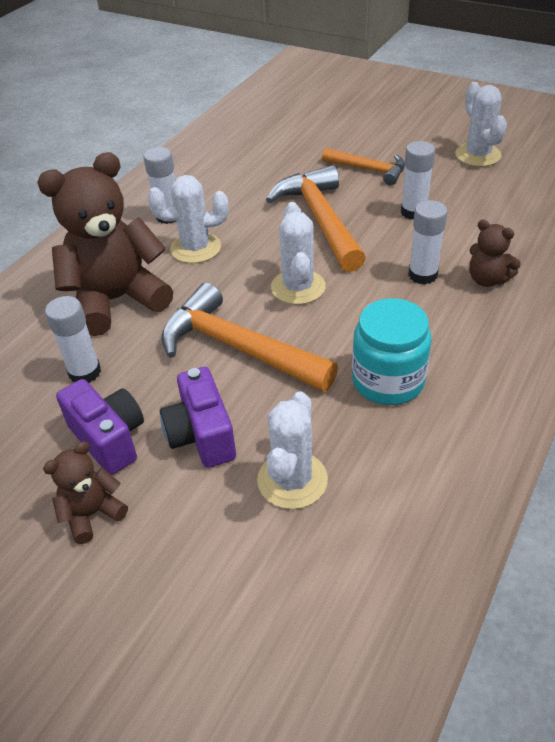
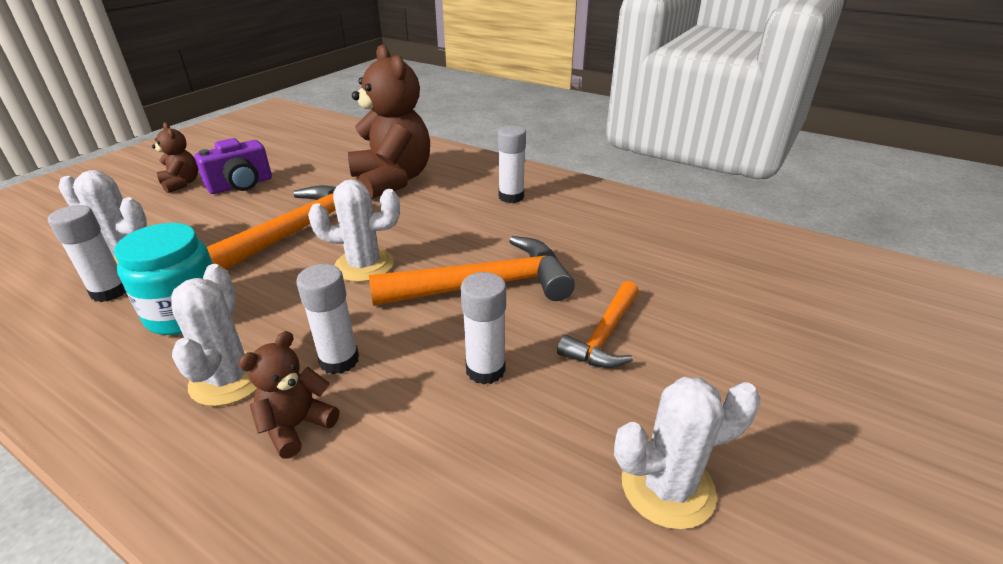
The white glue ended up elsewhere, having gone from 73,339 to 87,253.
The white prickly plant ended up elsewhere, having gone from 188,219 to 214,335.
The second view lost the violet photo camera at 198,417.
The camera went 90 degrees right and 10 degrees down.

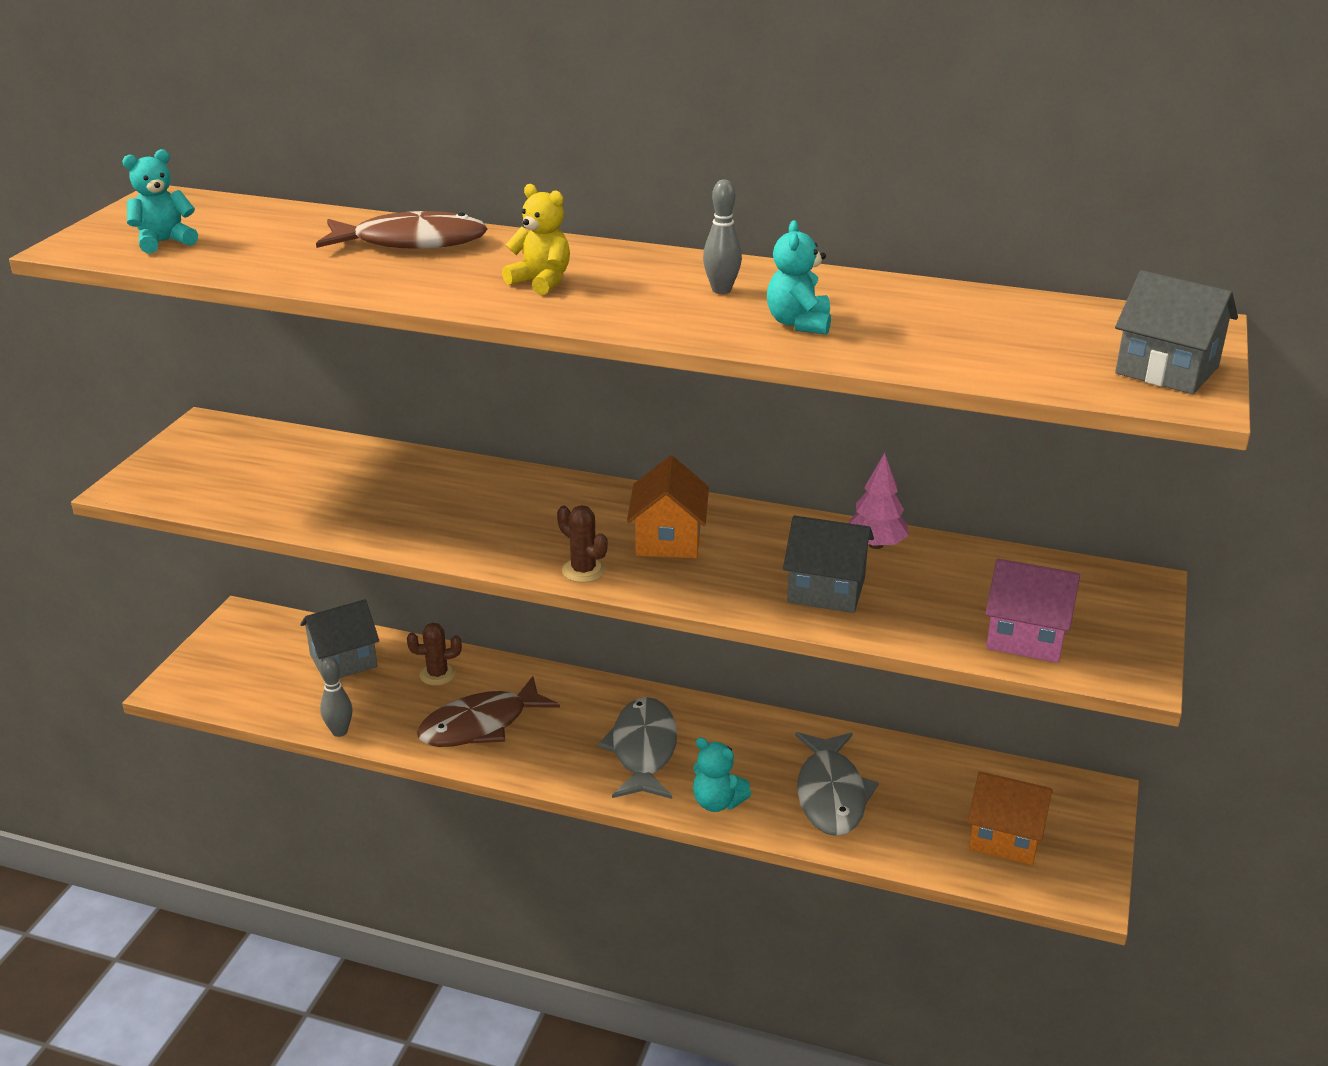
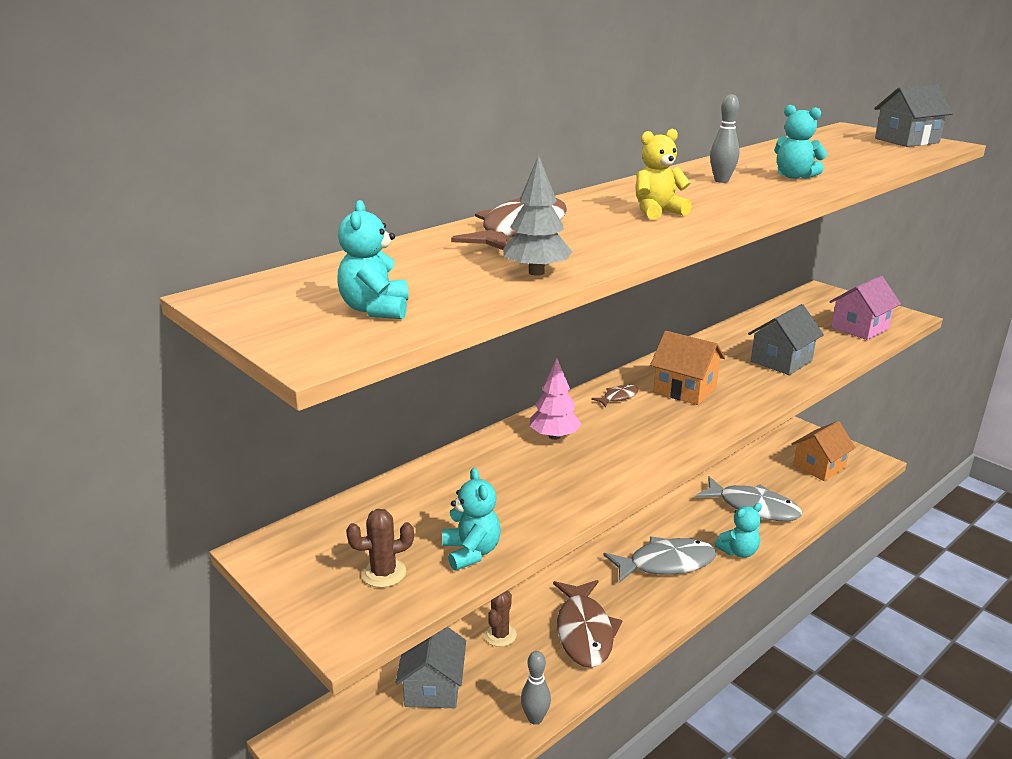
The dark brown prickly plant ended up elsewhere, having gone from 582,544 to 380,548.
The grey fish figure at 637,748 ended up facing another way, 135 degrees clockwise from before.
The rosy fir tree ended up elsewhere, having gone from 878,501 to 555,399.
The second view gained the aqua stuffed bear at 471,519.
The second view gained the grey fir tree at 537,215.
The second view gained the dark brown fish figure at 615,396.
The camera went 60 degrees left and 5 degrees down.

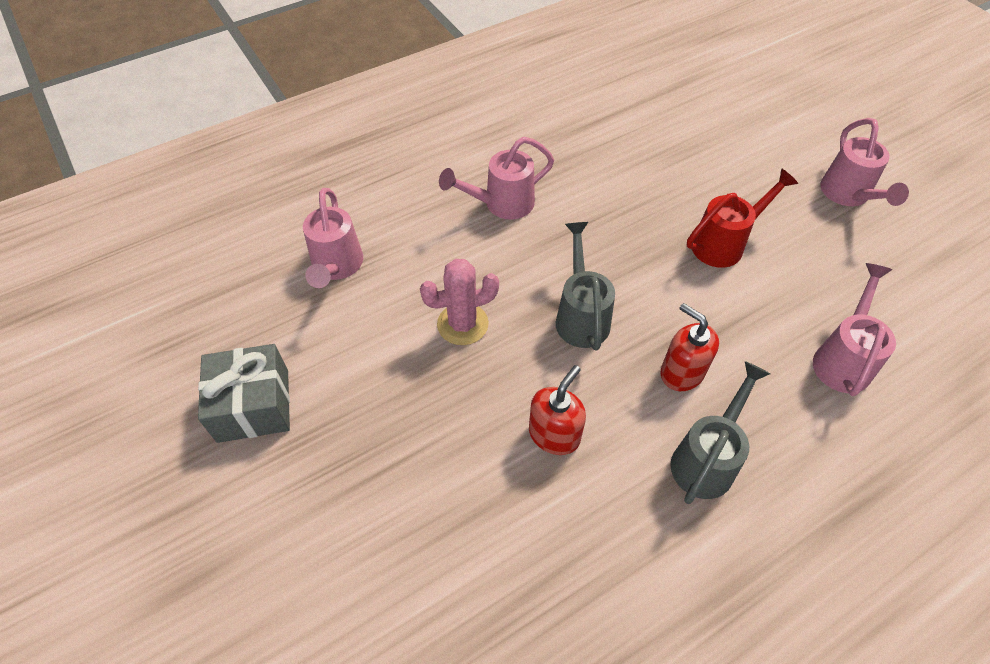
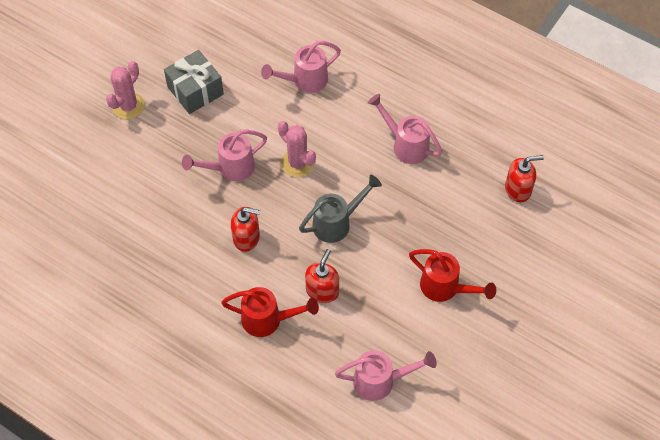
What was the grey sprinkling can at 720,432 turned into the scarlet sprinkling can at 270,312.
The rosy sprinkling can ended up elsewhere, having gone from 864,162 to 224,155.
The second view gained the rosy prickly plant at 125,90.
The second view gained the scarlet soap pump at 524,178.
The camera went 65 degrees right and 5 degrees up.

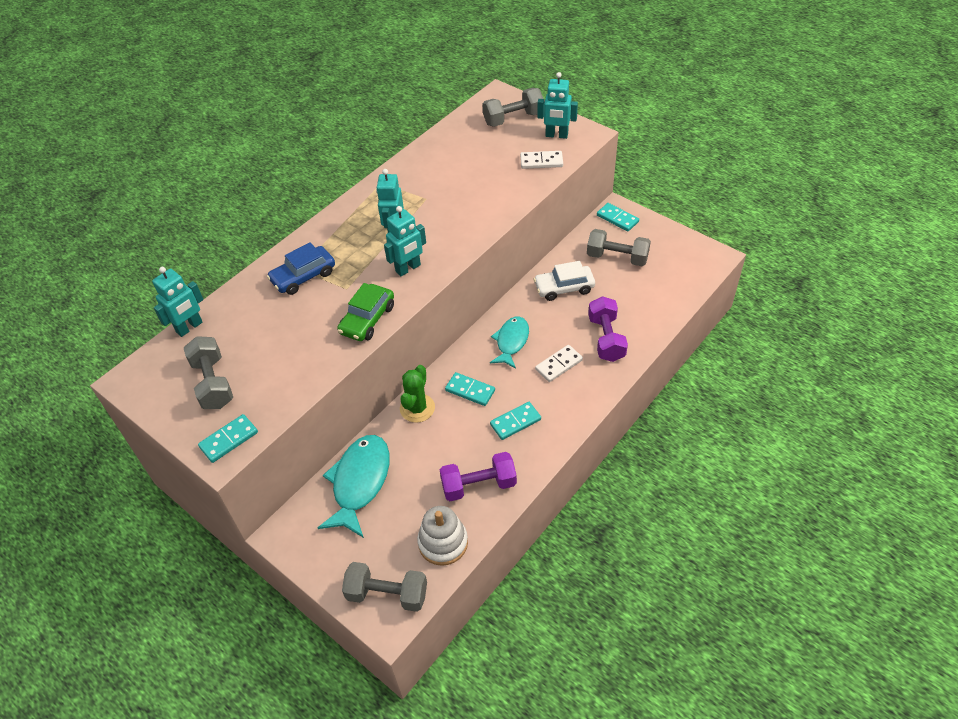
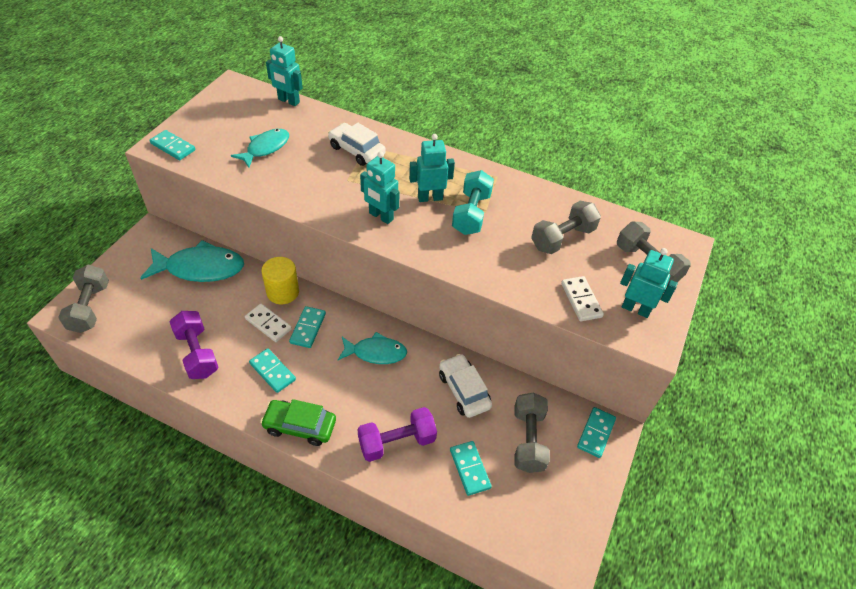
The grey hand weight ended up elsewhere, having gone from 208,372 to 566,227.
What was the cobalt car at 301,268 turned into the white car at 357,144.
The green car ended up elsewhere, having gone from 365,312 to 298,422.
Where the green prickly plant stood at 417,394, the yellow cylinder shape came to stand at 280,280.
The second view lost the white stacking rings at 442,536.
The white domino ended up elsewhere, having gone from 559,363 to 268,323.
The aqua robot at 557,105 ended up facing another way, 120 degrees clockwise from before.
The second view gained the aqua fish figure at 260,148.
The second view gained the aqua domino at 471,468.
The second view gained the aqua hand weight at 473,202.
The camera went 70 degrees right and 0 degrees up.

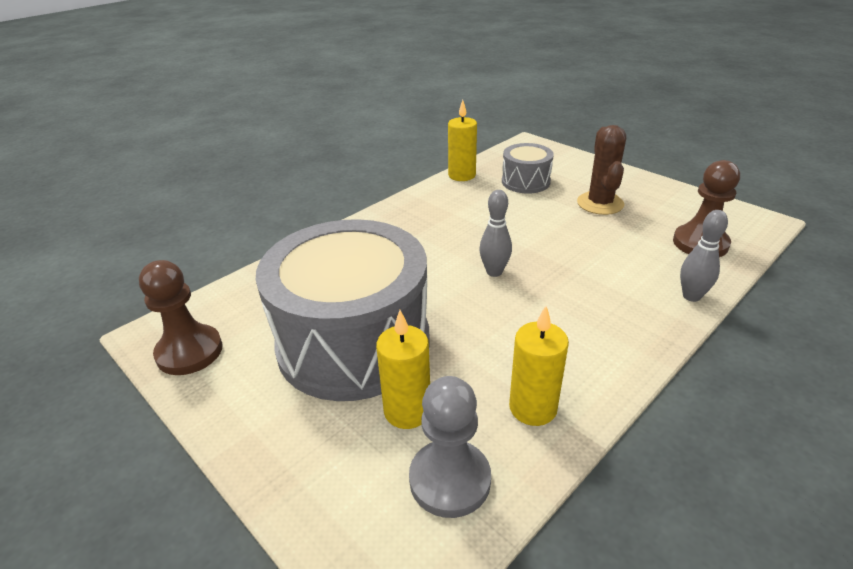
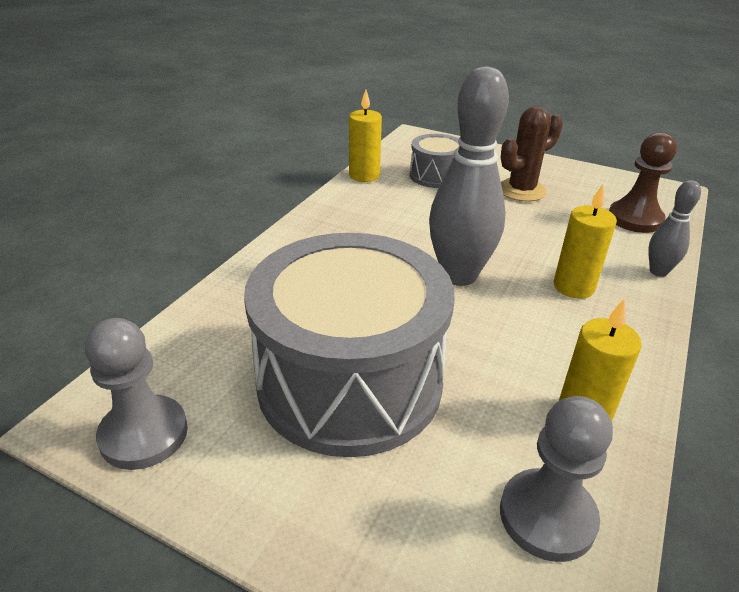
What was the dark brown chess pawn at 180,317 turned into the grey chess pawn at 136,394.
The yellow candle ended up elsewhere, having gone from 403,369 to 585,241.
The size of the grey bowling pin at 495,233 changed by a factor of 2.00.
The dark brown prickly plant at 601,170 ended up facing another way, 75 degrees clockwise from before.
The camera went 20 degrees left and 0 degrees up.

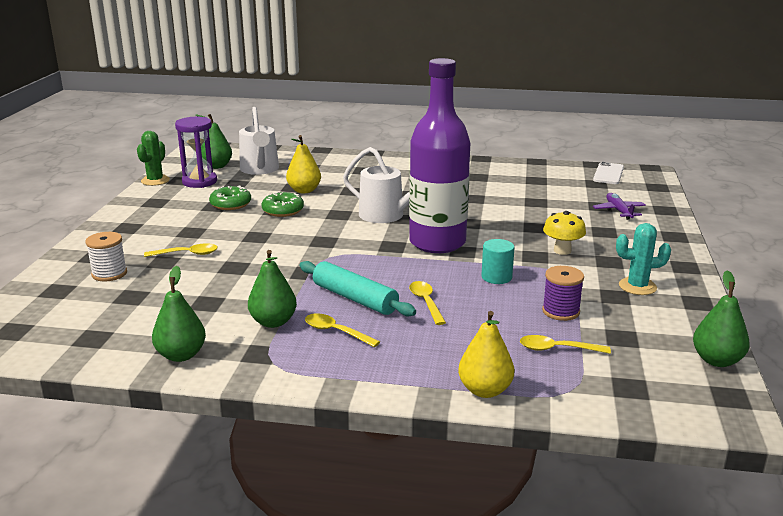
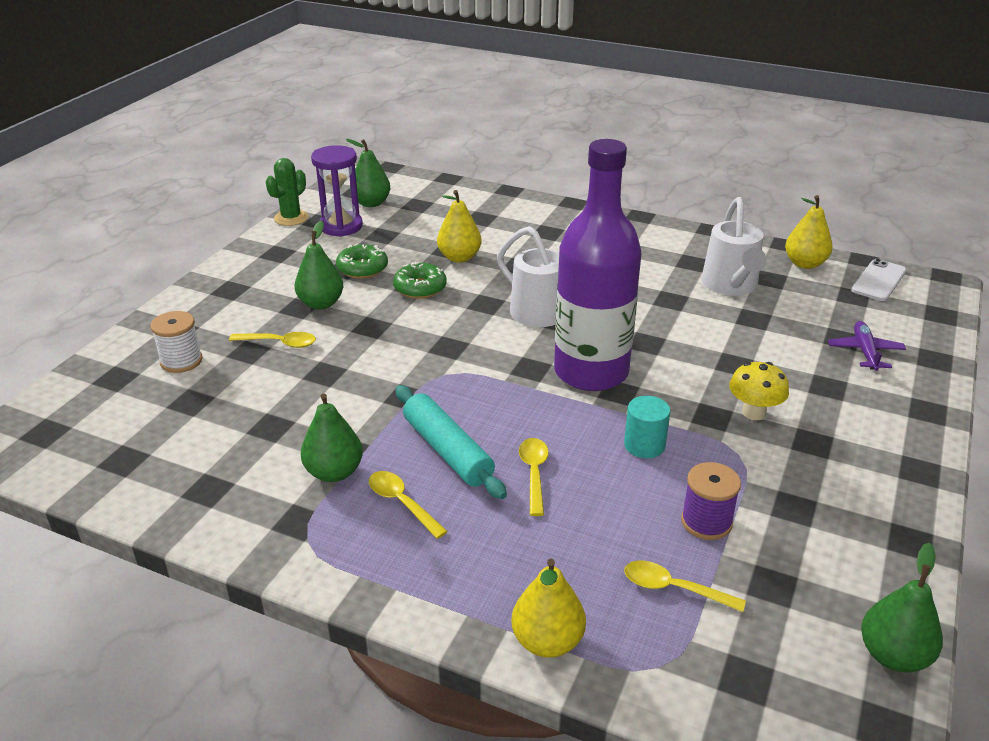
The green toy pear ended up elsewhere, having gone from 179,314 to 319,265.
The white sprinkling can ended up elsewhere, having gone from 259,141 to 734,246.
The second view lost the aqua prickly plant at 643,259.
The second view gained the yellow toy pear at 809,232.
The camera went 15 degrees right and 10 degrees up.

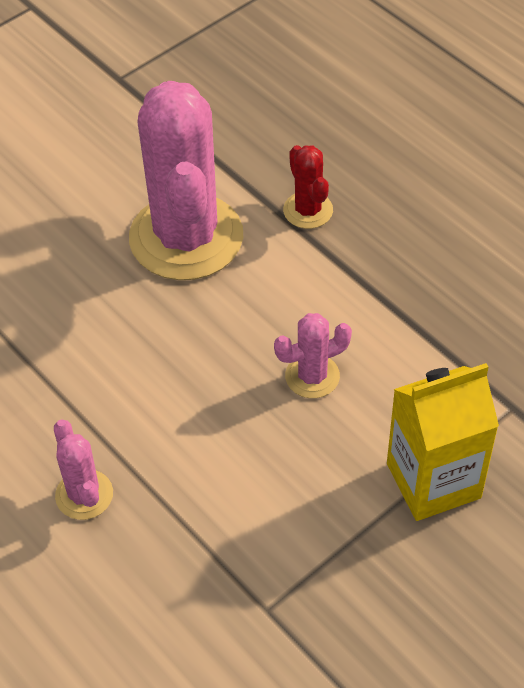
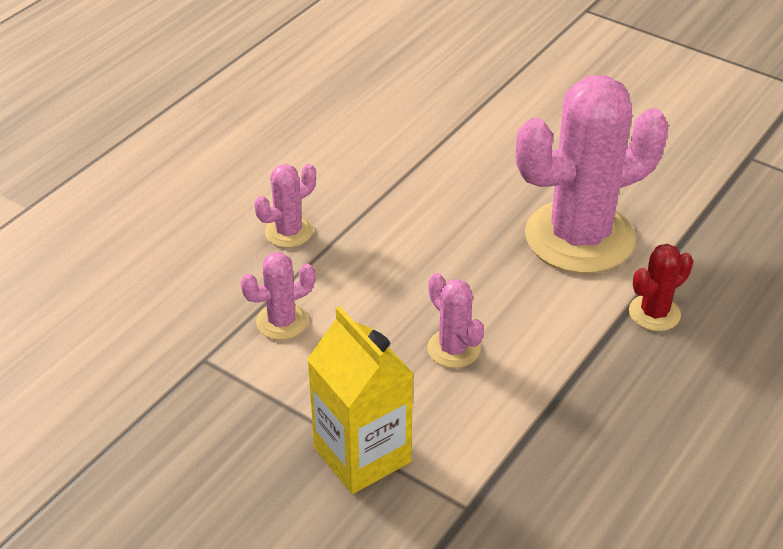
The second view gained the rosy prickly plant at 277,296.
The camera went 75 degrees right and 10 degrees down.

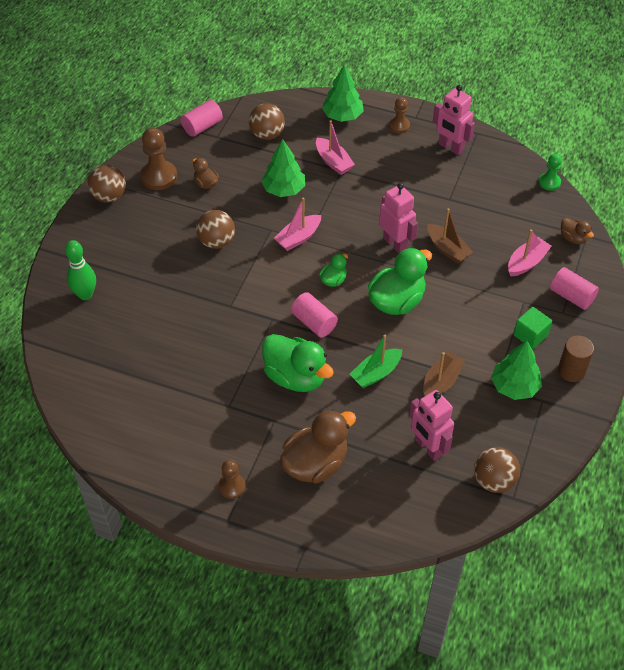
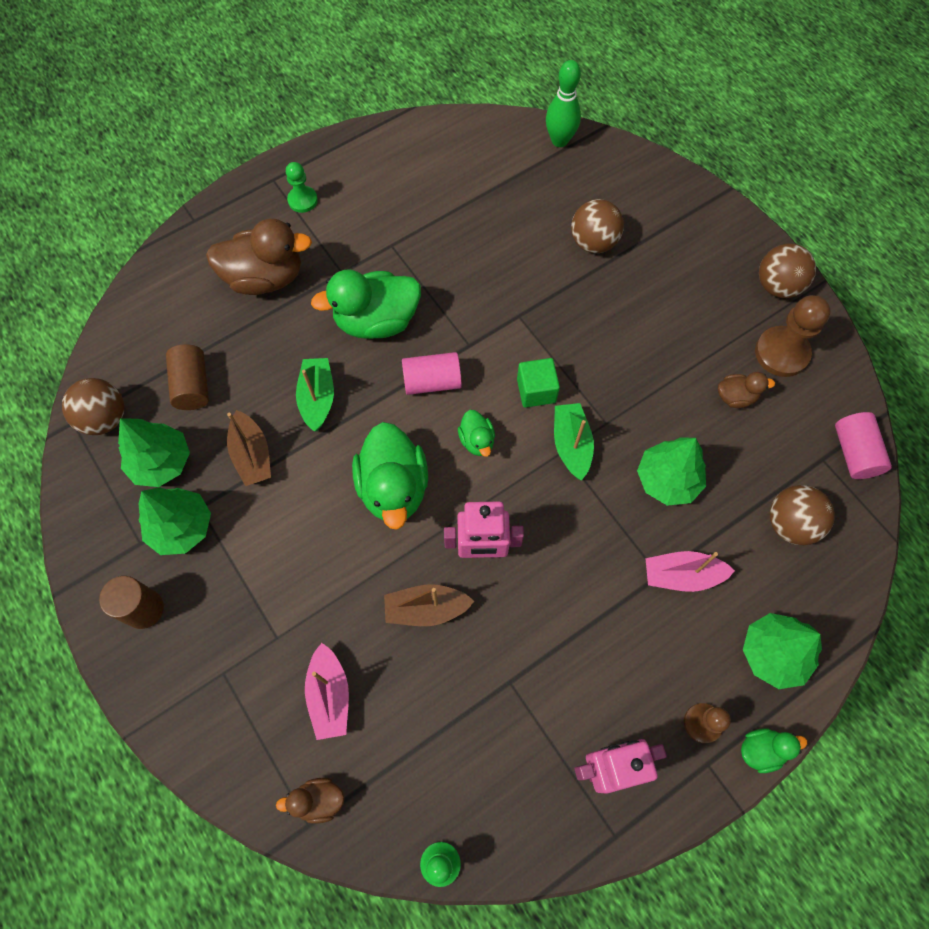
The green bowling pin ended up elsewhere, having gone from 80,270 to 563,103.
The dark brown sphere ended up elsewhere, having gone from 215,229 to 597,226.
What was the dark brown chess pawn at 232,479 turned into the green chess pawn at 302,187.
What was the rosy toy boat at 297,224 turned into the green toy boat at 574,442.
The dark brown toy duck at 318,446 ended up facing another way, 90 degrees counterclockwise from before.
Where the rosy robot stood at 431,425, the dark brown cylinder shape came to stand at 187,377.
The green block ended up elsewhere, having gone from 532,328 to 538,383.
The second view lost the rosy cylinder shape at 574,288.
The second view gained the green fir tree at 154,452.
The second view gained the green toy duck at 774,750.
The camera went 125 degrees right and 15 degrees up.

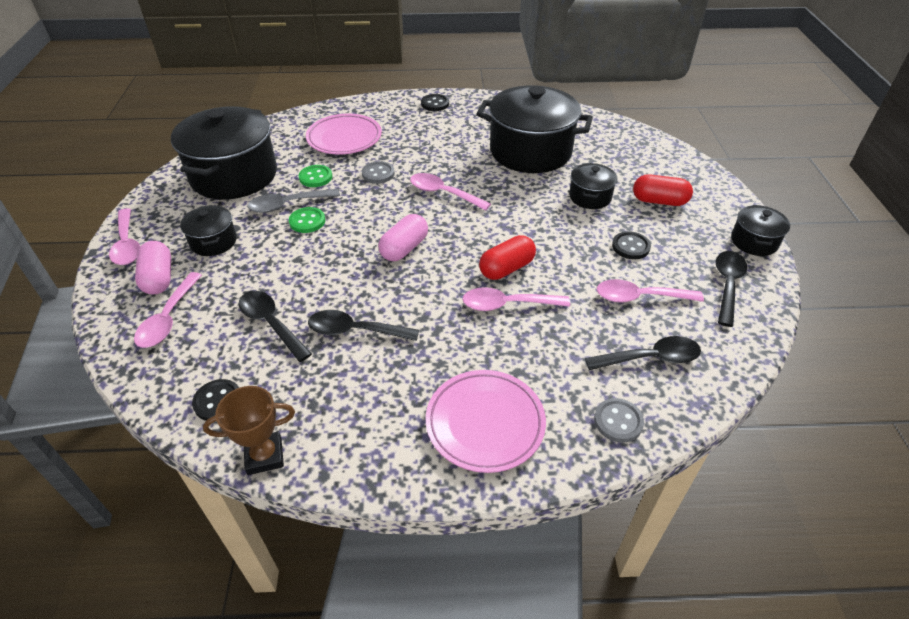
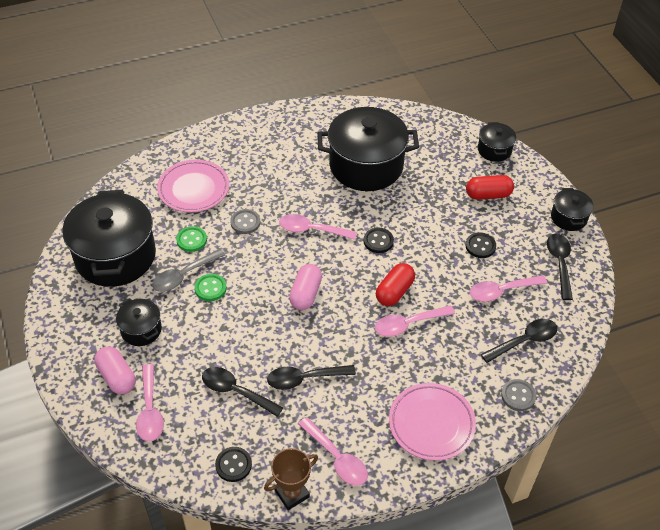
The rosy spoon ended up elsewhere, having gone from 124,236 to 333,451.
The jet-black sewing button ended up elsewhere, having gone from 435,102 to 379,240.
The jet-black stockpot ended up elsewhere, having gone from 593,186 to 497,142.
The camera went 20 degrees left and 5 degrees up.

